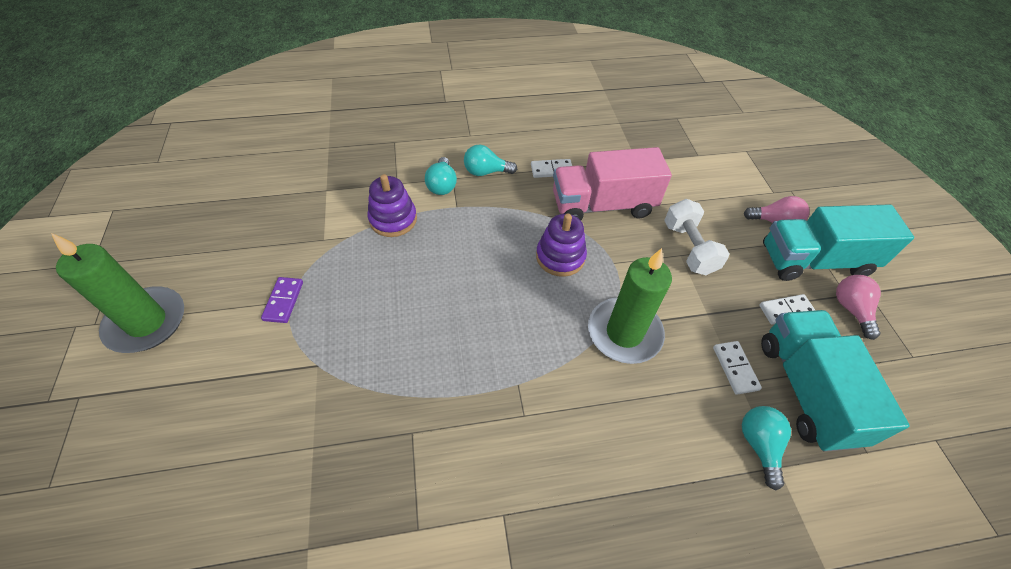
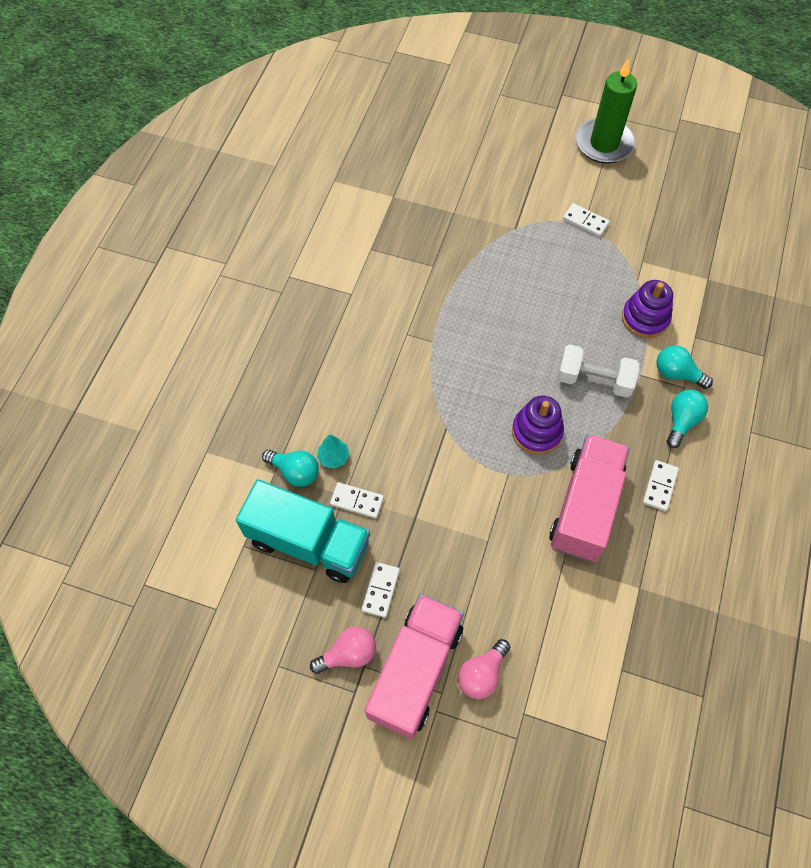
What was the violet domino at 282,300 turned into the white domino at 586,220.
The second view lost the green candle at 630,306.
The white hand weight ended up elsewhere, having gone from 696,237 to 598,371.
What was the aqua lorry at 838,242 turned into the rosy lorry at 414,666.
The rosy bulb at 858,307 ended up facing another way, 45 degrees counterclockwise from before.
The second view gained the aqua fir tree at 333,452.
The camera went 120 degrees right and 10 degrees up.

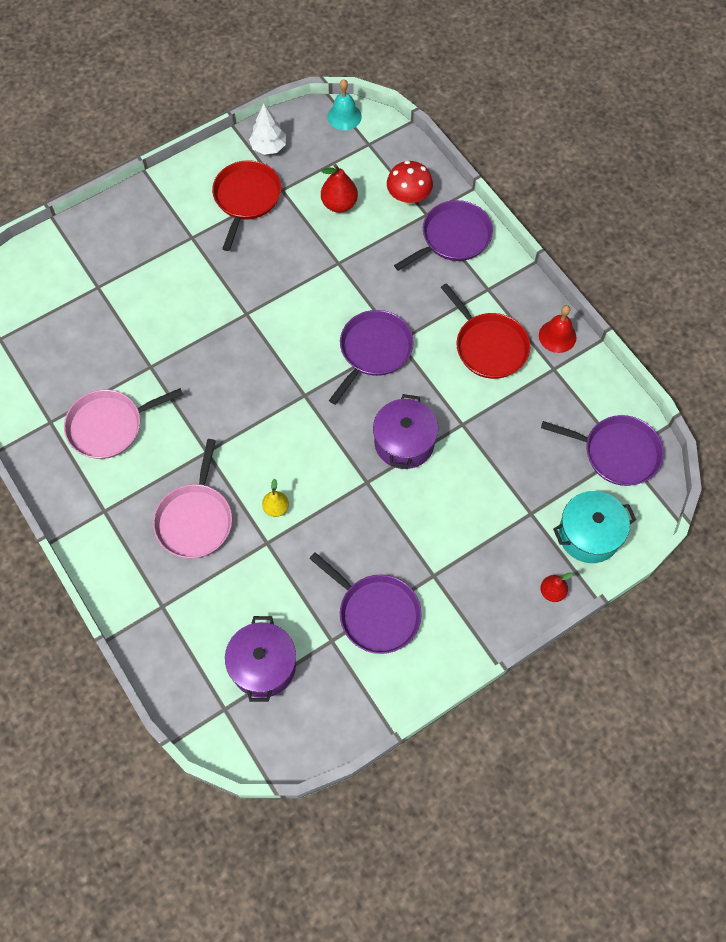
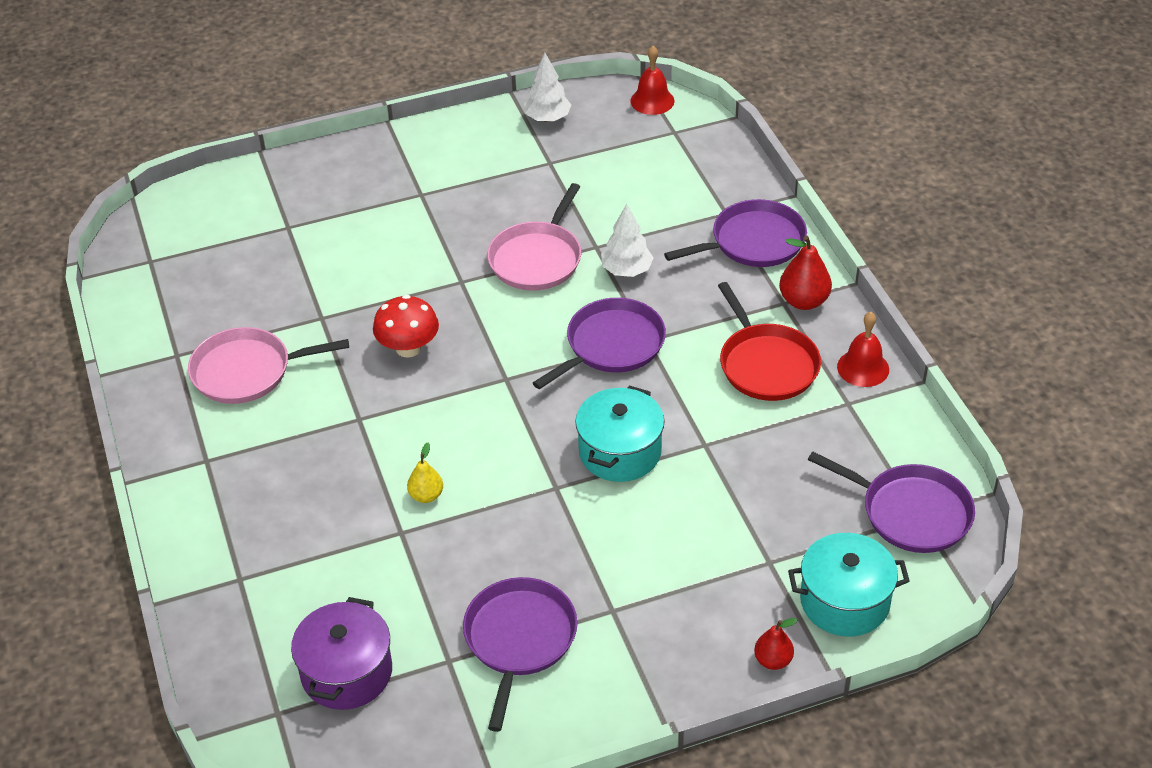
The rosy pan ended up elsewhere, having gone from 192,498 to 534,237.
The second view lost the scarlet pan at 246,205.
The violet pan at 365,603 ended up facing another way, 135 degrees counterclockwise from before.
The scarlet toy pear ended up elsewhere, having gone from 339,188 to 805,273.
What was the aqua school bell at 344,104 turned into the scarlet school bell at 652,80.
What was the violet stockpot at 405,431 turned into the aqua stockpot at 619,433.
The scarlet fungus ended up elsewhere, having gone from 410,182 to 406,326.
The second view gained the white fir tree at 627,240.
The camera went 15 degrees right and 20 degrees down.

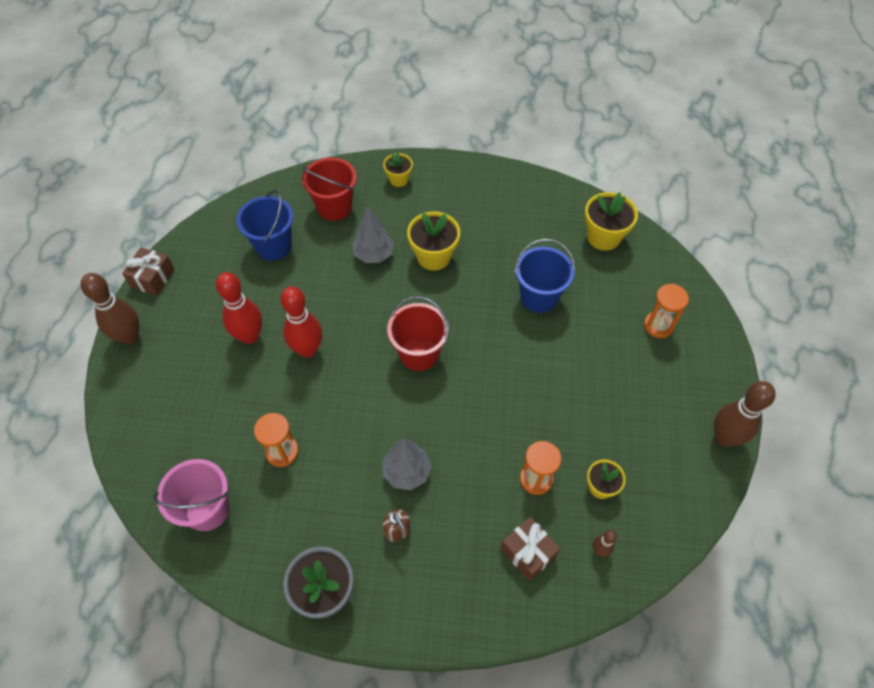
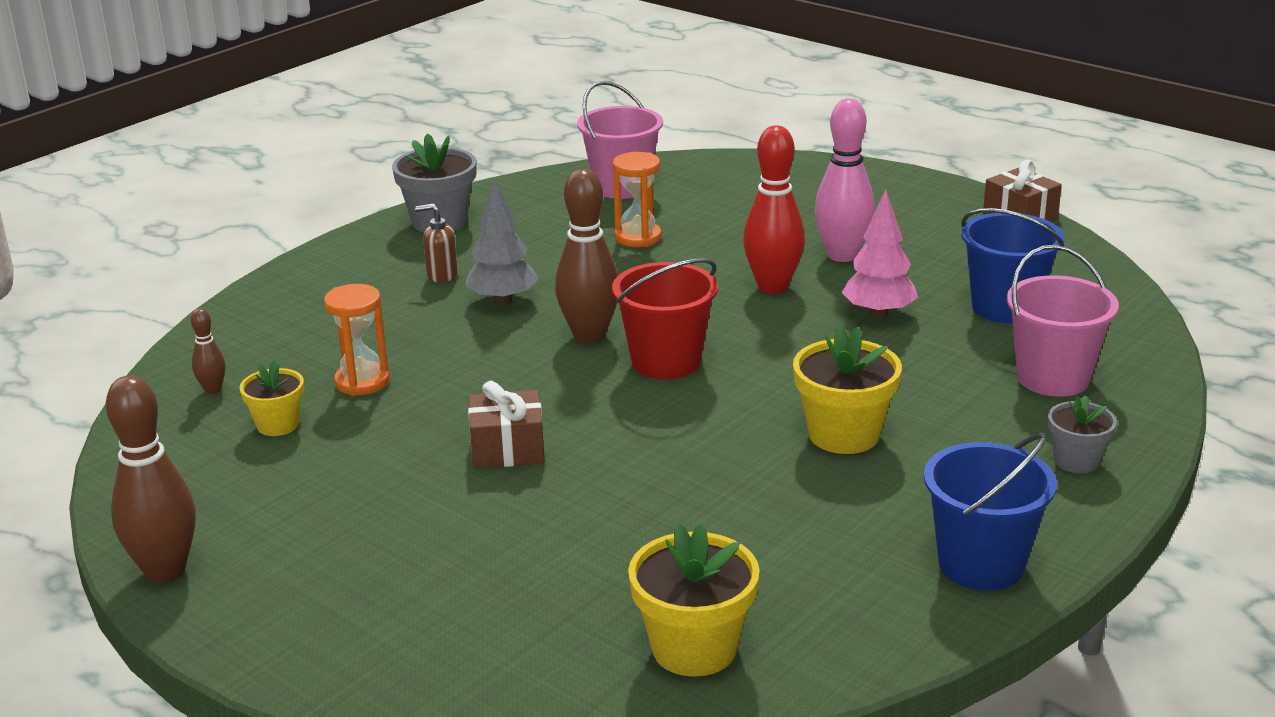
The dark brown bowling pin ended up elsewhere, having gone from 110,309 to 586,256.
What was the scarlet bowling pin at 239,308 turned into the rosy bowling pin at 845,180.
What was the scarlet sand bucket at 329,189 turned into the rosy sand bucket at 1063,321.
The second view lost the grey fir tree at 373,234.
What was the yellow flower pot at 398,169 turned into the grey flower pot at 1082,434.
The dark brown gift ended up elsewhere, having gone from 530,549 to 506,425.
The cobalt sand bucket ended up elsewhere, having gone from 544,275 to 990,512.
The second view lost the orange-coloured sandglass at 666,311.
The second view gained the rosy fir tree at 880,254.
The camera went 125 degrees right and 30 degrees down.

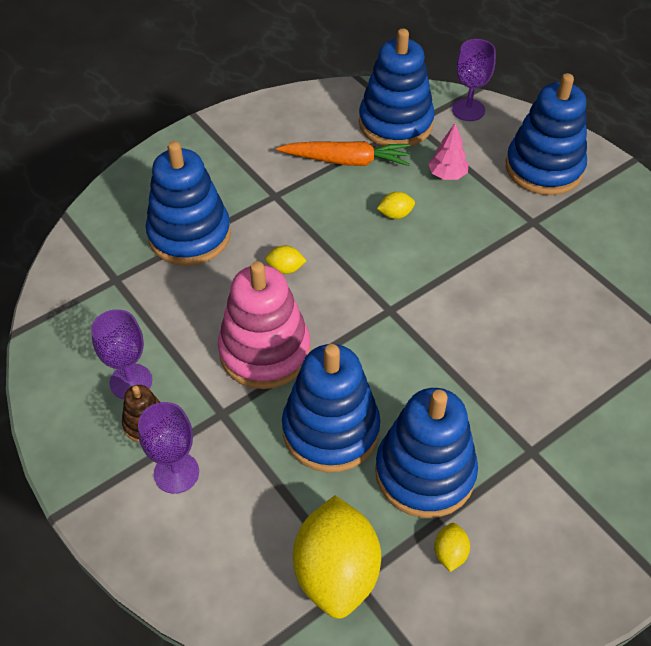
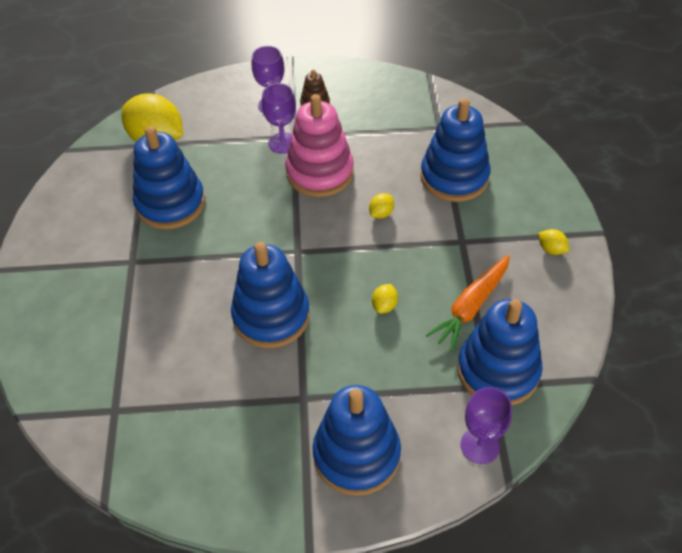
The violet goblet ended up elsewhere, having gone from 121,354 to 279,118.
The cobalt stacking rings ended up elsewhere, having gone from 331,408 to 270,295.
The second view lost the rosy fir tree at 448,151.
The yellow citrus fruit ended up elsewhere, having gone from 452,547 to 553,242.
The camera went 125 degrees right and 0 degrees up.

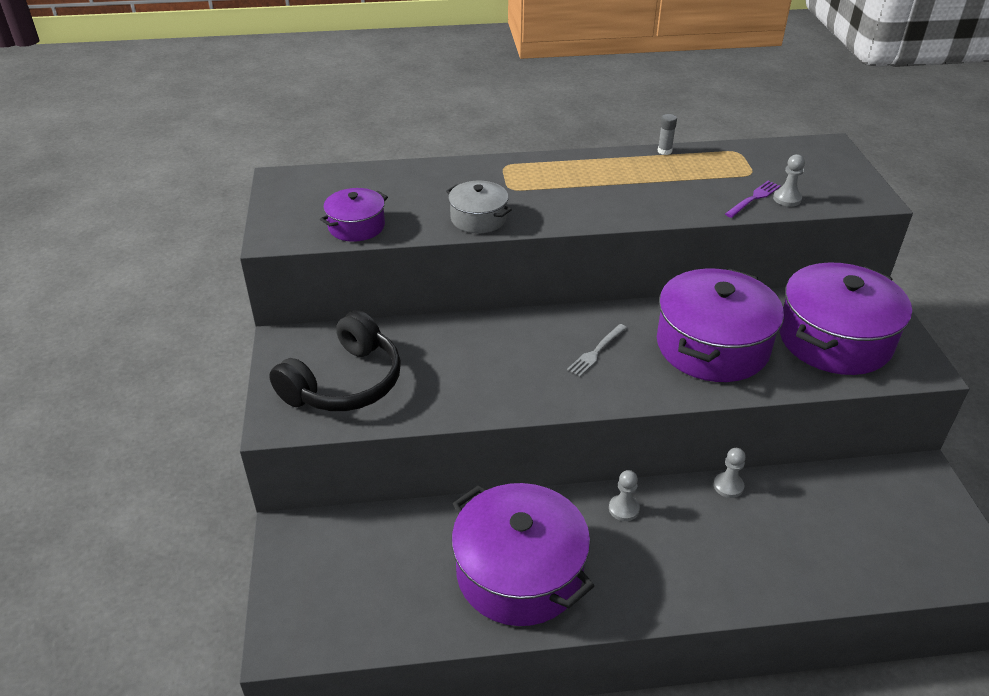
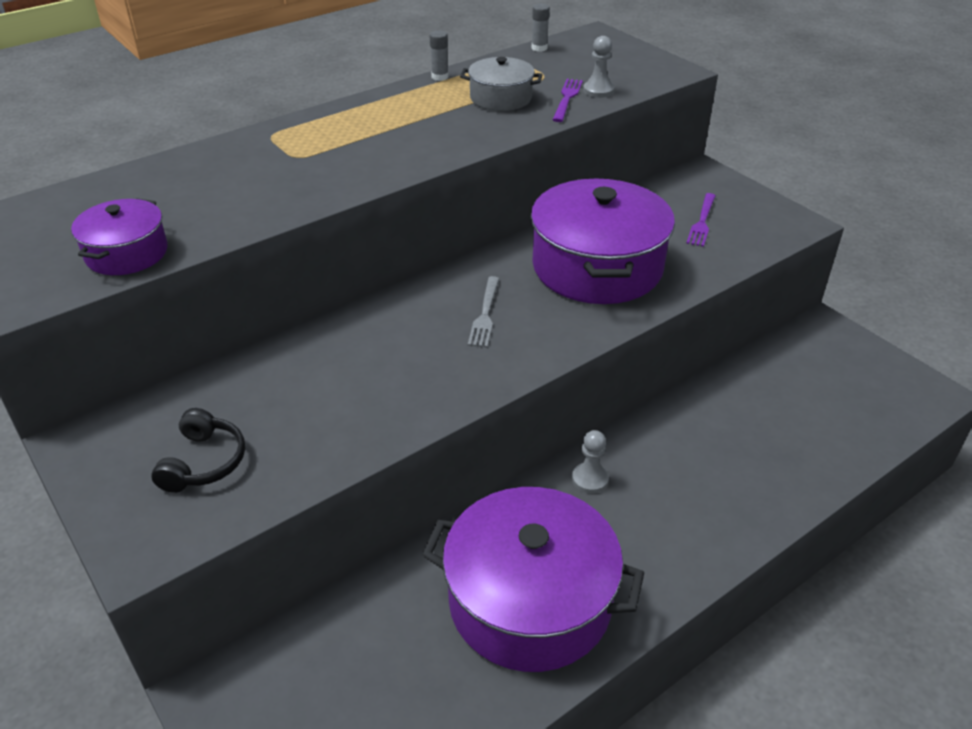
The size of the jet-black headphones at 335,360 changed by a factor of 0.53.
The grey stockpot ended up elsewhere, having gone from 479,207 to 501,84.
The second view lost the grey chess pawn at 730,473.
Where the violet stockpot stood at 845,319, the violet dinner fork came to stand at 701,220.
The second view gained the grey glue at 541,28.
The camera went 30 degrees left and 0 degrees up.

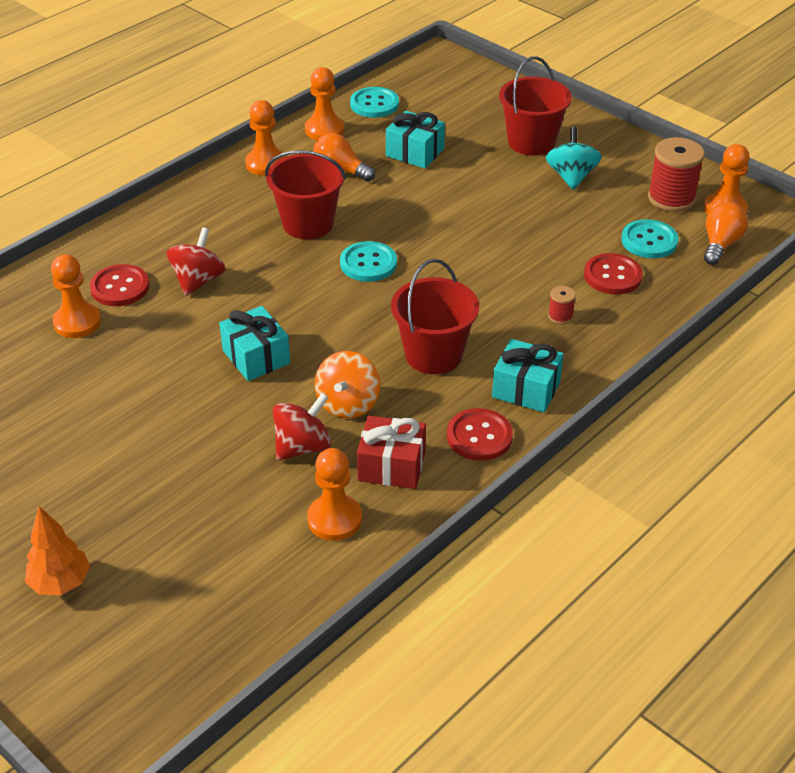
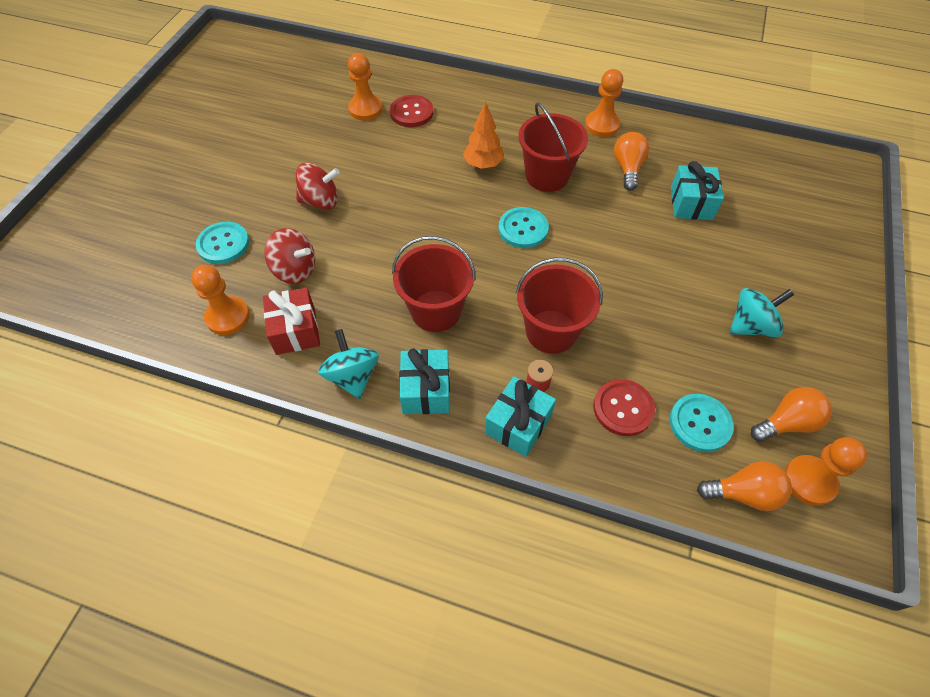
The orange-coloured fir tree ended up elsewhere, having gone from 57,550 to 483,135.
The scarlet toy top ended up elsewhere, having gone from 196,261 to 318,186.
The aqua gift ended up elsewhere, having gone from 254,343 to 520,416.
The second view lost the orange-coloured chess pawn at 324,103.
The second view lost the orange-coloured toy top at 347,384.
The aqua sewing button ended up elsewhere, having gone from 374,102 to 222,243.
Where the scarlet sewing button stood at 480,434, the aqua toy top came to stand at 348,364.
The scarlet sand bucket ended up elsewhere, having gone from 535,106 to 559,306.
Where the scarlet bobbin stood at 676,174, the orange-coloured bulb came to stand at 791,414.
The camera went 65 degrees right and 15 degrees up.

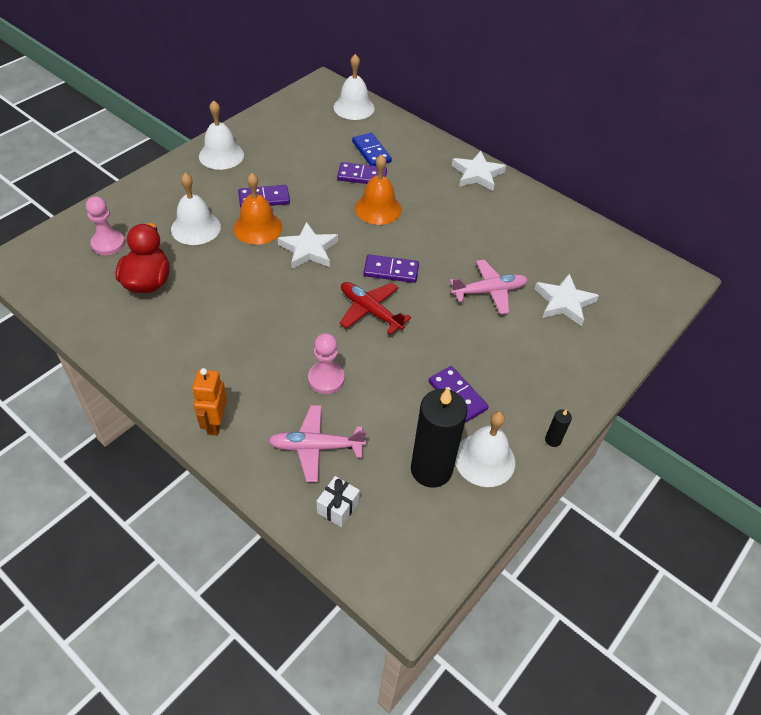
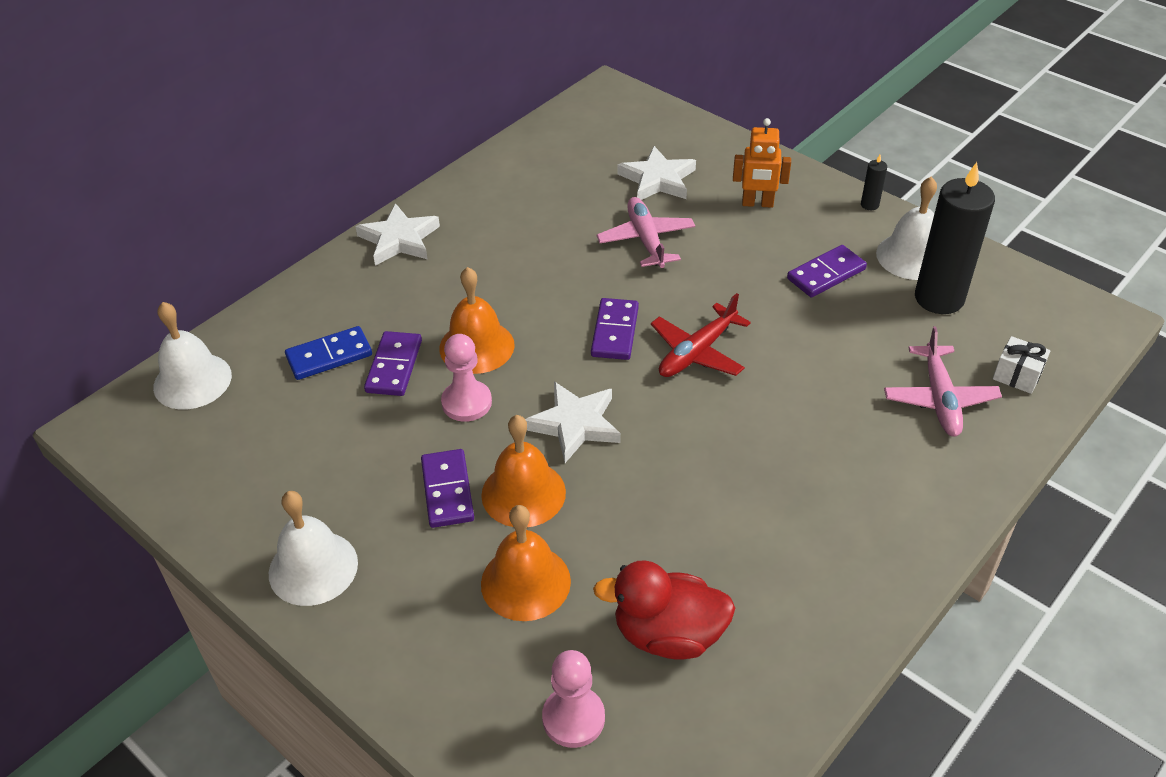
What was the white school bell at 196,209 turned into the orange-coloured school bell at 526,563.
The orange-coloured robot ended up elsewhere, having gone from 209,402 to 762,163.
The rosy chess pawn ended up elsewhere, having gone from 326,363 to 466,378.
The camera went 85 degrees left and 5 degrees down.

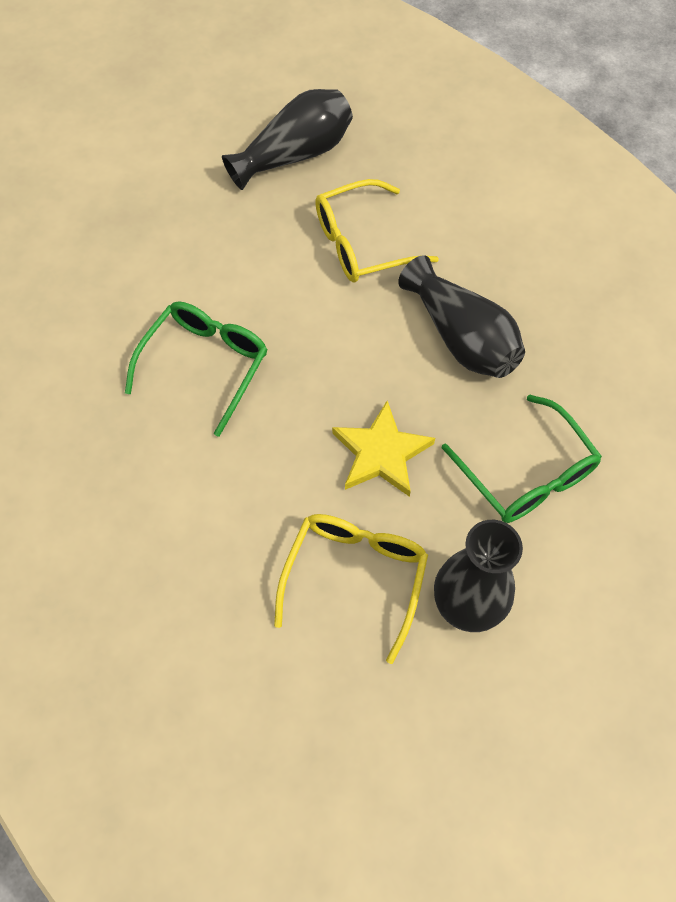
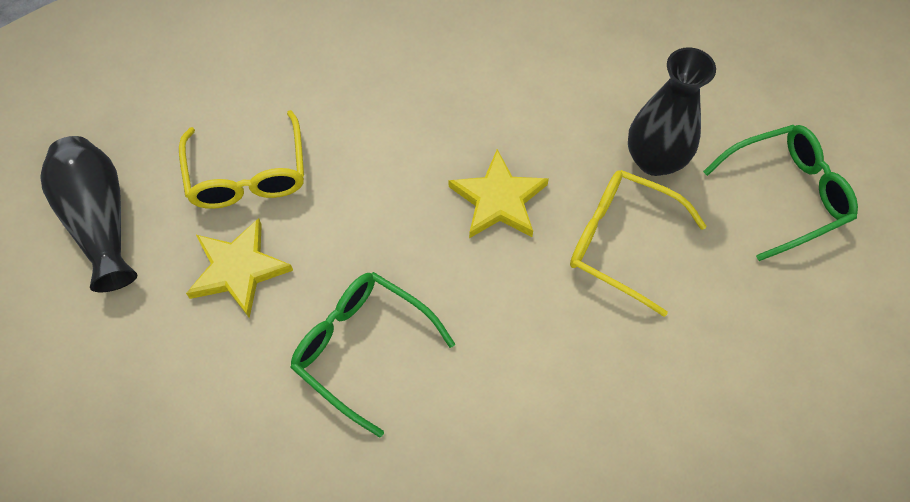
The second view lost the jet-black flower vase at 461,316.
The green spectacles ended up elsewhere, having gone from 522,459 to 780,193.
The second view gained the yellow star at 239,268.
The camera went 80 degrees left and 0 degrees up.

